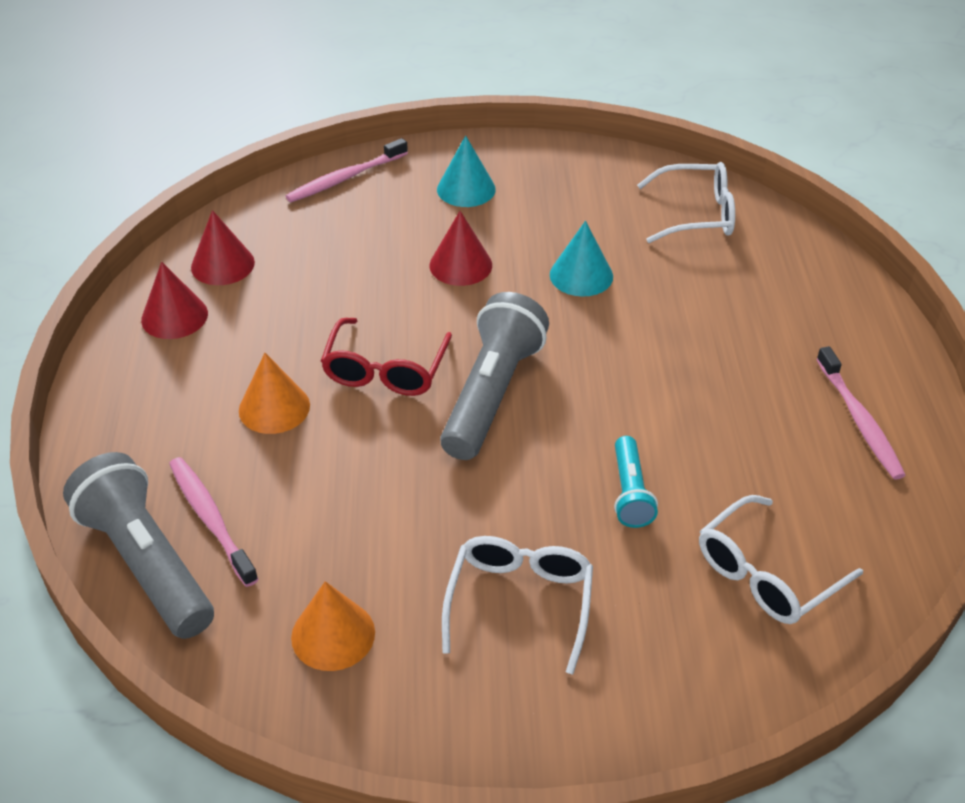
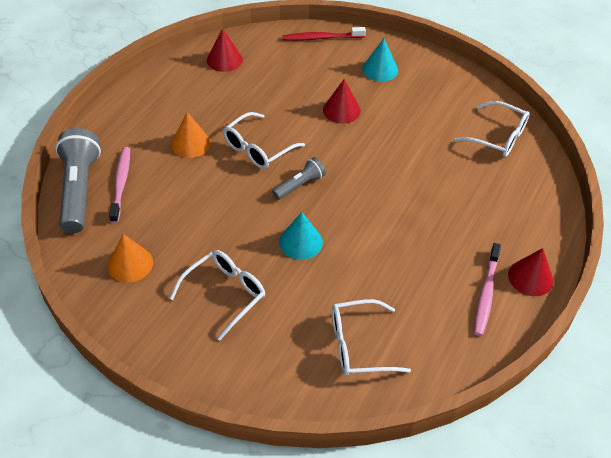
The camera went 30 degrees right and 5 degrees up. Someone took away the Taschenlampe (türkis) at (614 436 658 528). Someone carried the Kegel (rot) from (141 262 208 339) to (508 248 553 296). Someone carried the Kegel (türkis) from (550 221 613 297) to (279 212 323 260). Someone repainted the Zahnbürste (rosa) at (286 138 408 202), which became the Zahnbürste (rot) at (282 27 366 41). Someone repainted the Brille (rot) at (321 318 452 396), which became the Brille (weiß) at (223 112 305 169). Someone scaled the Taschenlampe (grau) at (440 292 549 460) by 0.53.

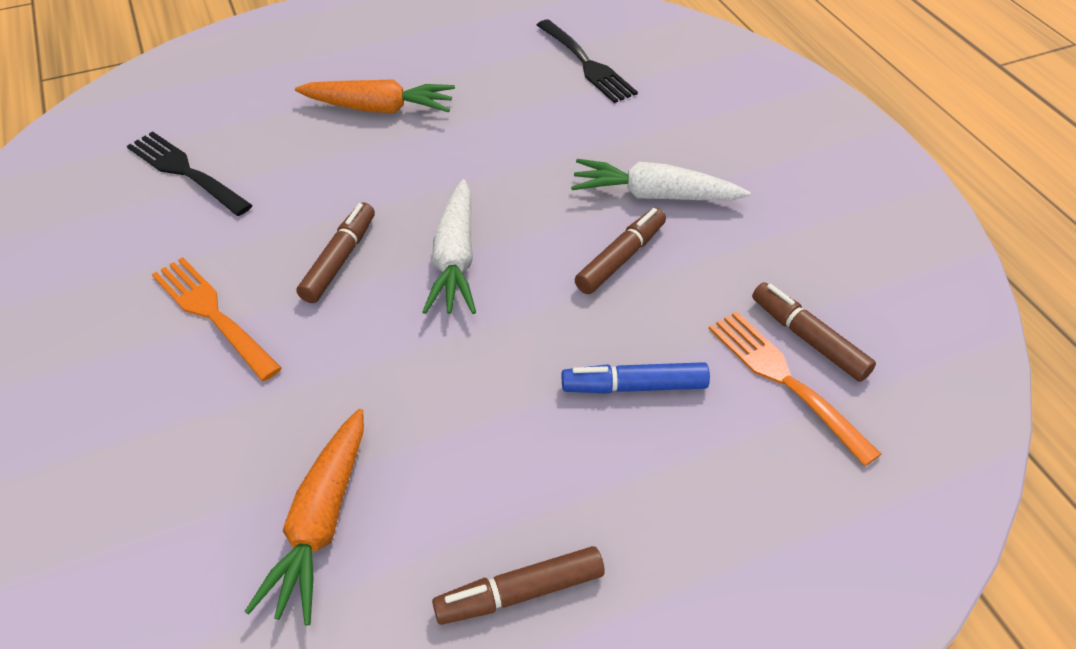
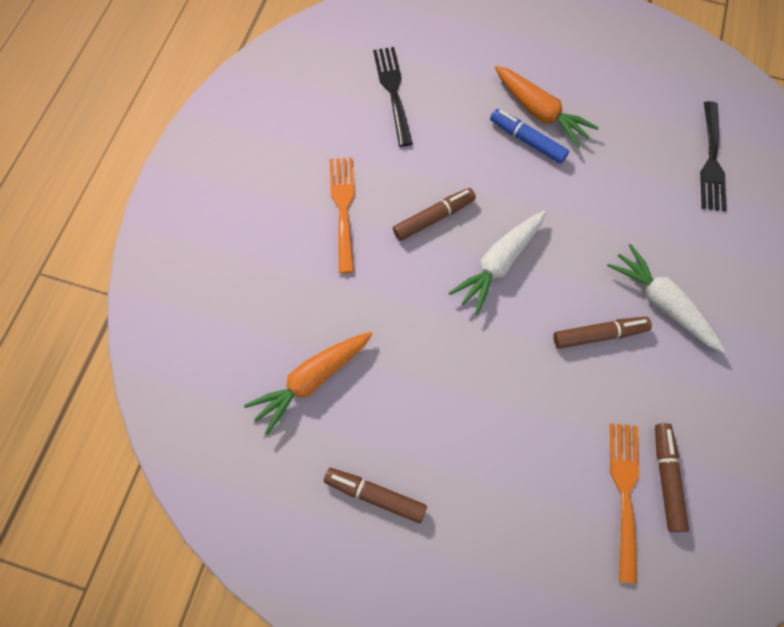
The camera went 40 degrees right and 20 degrees up. Someone carried the Filzstift (blau) from (562 362 710 394) to (490 109 569 164).

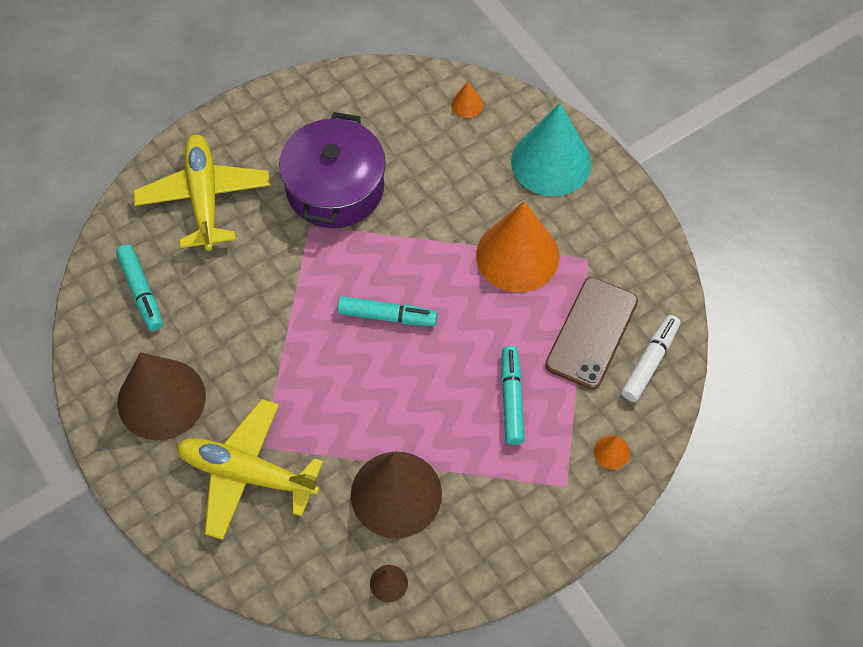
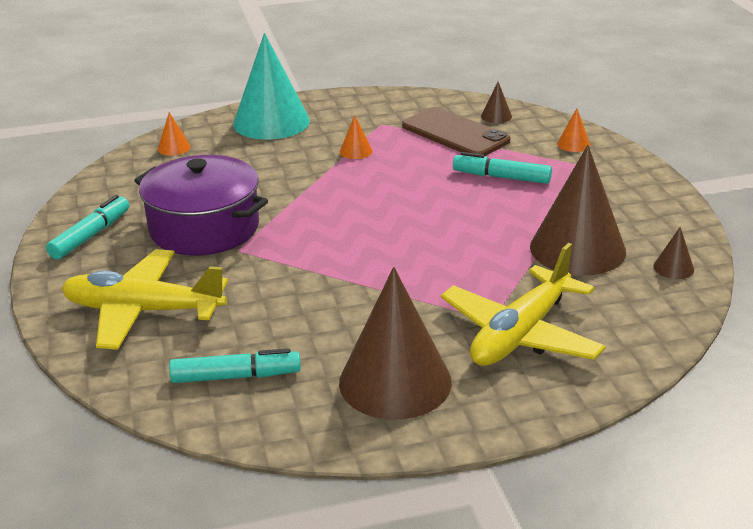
The camera went 70 degrees left and 30 degrees down. Someone carried the Filzstift (türkis) from (338 296 437 326) to (46 195 129 260). Someone swapped the Filzstift (weiß) at (621 315 681 402) for the Kegel (braun) at (481 82 512 123). Someone scaled the Kegel (orange) at (476 201 560 292) by 0.41.

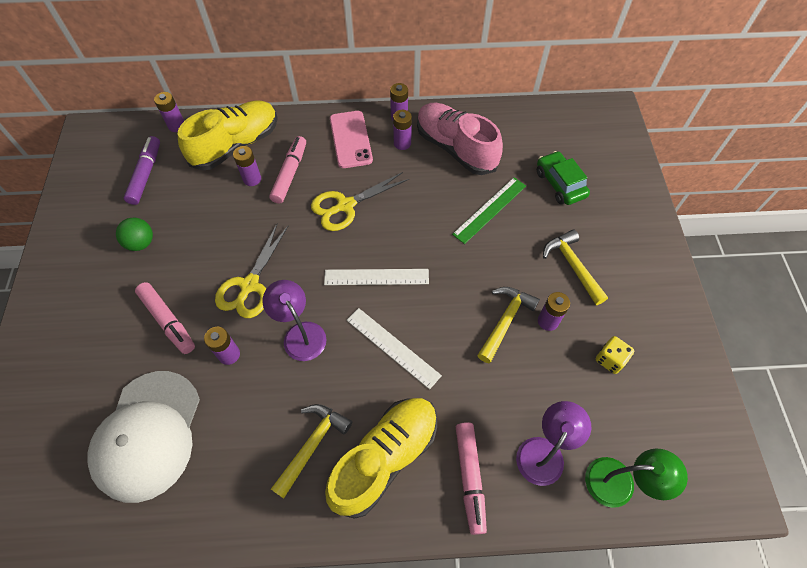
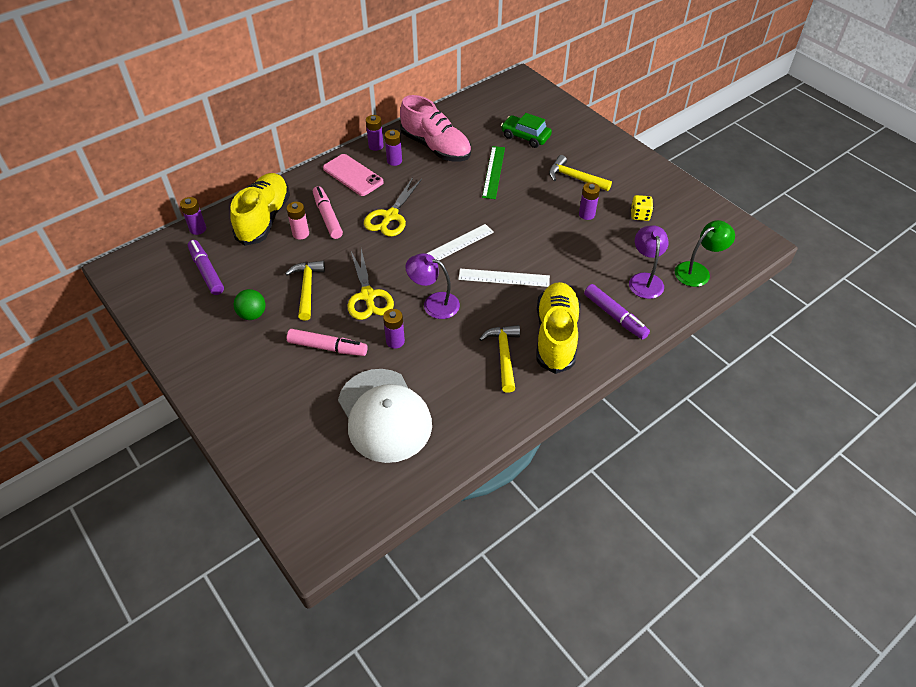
The camera went 35 degrees left and 10 degrees down. Someone carried the Hammer (gelb) from (477 287 540 363) to (285 261 325 321). Someone repainted the Batterie (lila) at (233 146 261 186), which became the Batterie (rosa) at (287 202 309 240). Someone repainted the Filzstift (rosa) at (456 422 487 535), which became the Filzstift (lila) at (584 284 650 340). Someone rotated the Schuh (rosa) at (417 103 503 175) by 150 degrees counterclockwise.

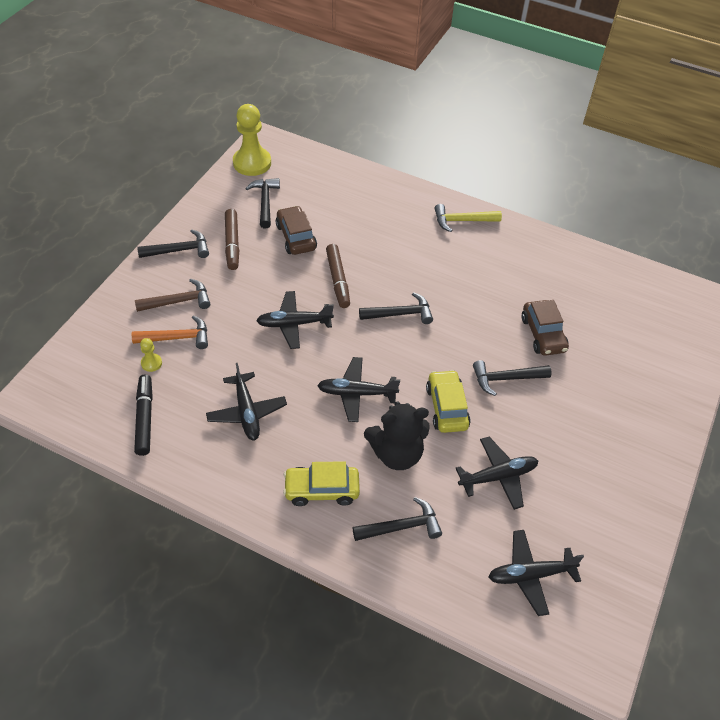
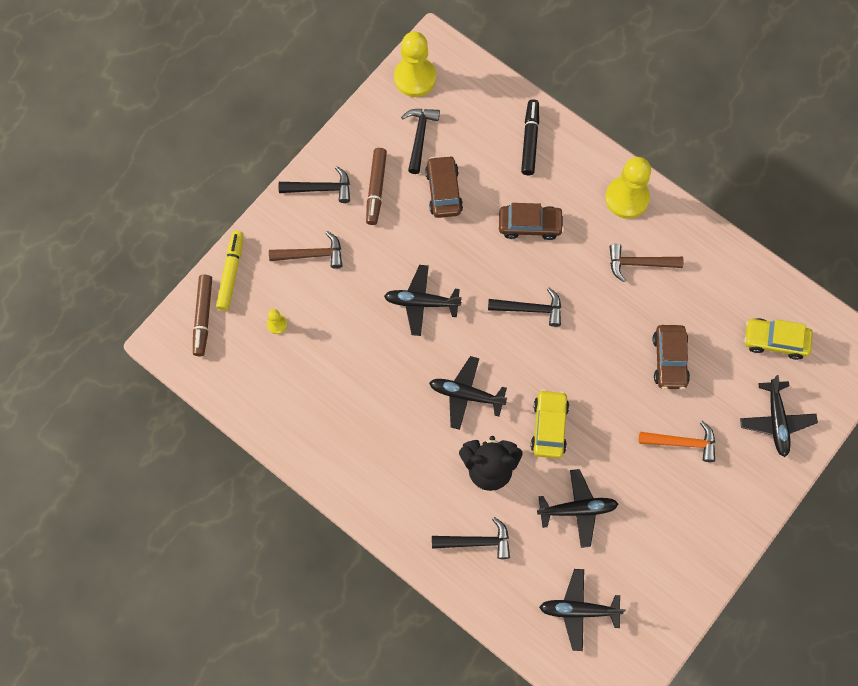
The camera went 15 degrees right and 20 degrees up. Someone took away the Hammer (schwarz) at (473 360 552 396). Someone put down the Filzstift (gelb) at (216 231 244 311). Someone put down the Auto (braun) at (499 203 564 240). Someone put down the Hammer (braun) at (610 244 684 282). Someone carried the Hammer (orange) from (132 315 208 349) to (639 421 715 462). Someone carried the Filzstift (schwarz) from (134 375 153 456) to (521 100 539 175). Someone carried the Flugzeug (schwarz) from (206 363 287 441) to (740 375 818 457). Someone carried the Auto (gelb) from (283 461 360 506) to (744 318 813 360). Someone carried the Filzstift (braun) from (326 244 350 308) to (193 275 212 356). Someone swapped the Hammer (gelb) at (434 204 502 232) for the Bauer (gelb) at (605 157 651 219).

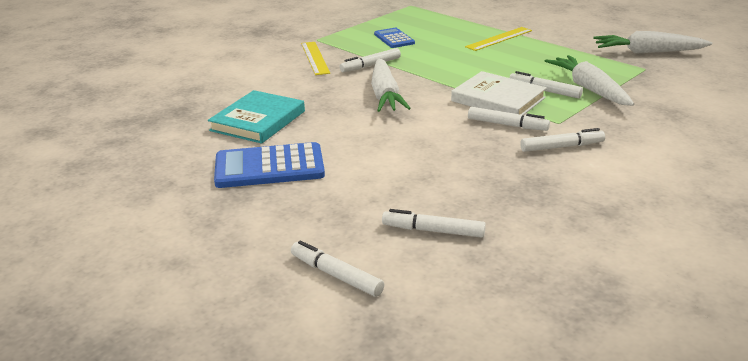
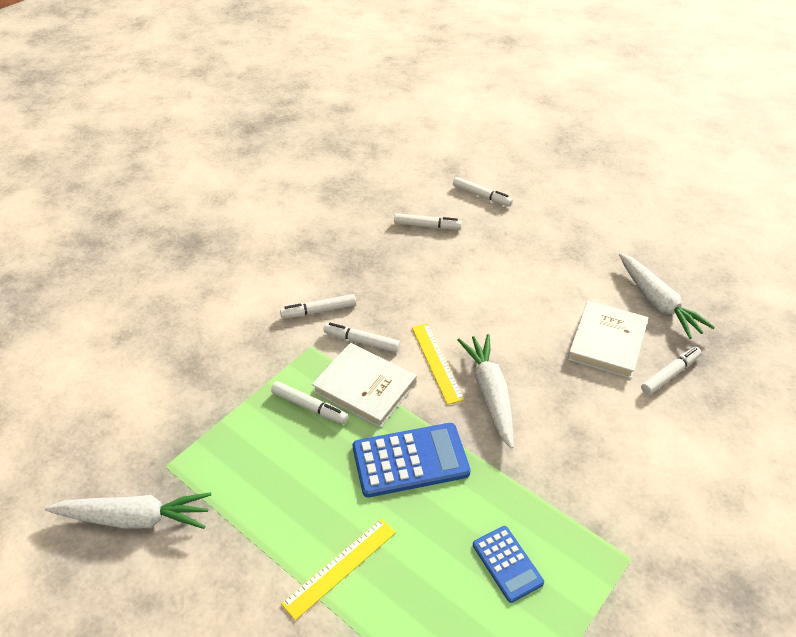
The camera went 175 degrees right and 15 degrees up. Someone carried the Taschenrechner (blau) from (214 142 325 188) to (353 423 471 497). Someone carried the Lineal (gelb) from (301 42 330 75) to (412 323 465 405). Someone carried the Filzstift (weiß) from (340 48 401 73) to (641 347 702 395). Someone carried the Karotte (weiß) from (545 55 634 106) to (619 253 715 339). Someone repainted the Buch (türkis) at (208 90 305 144), which became the Buch (weiß) at (568 301 648 379).

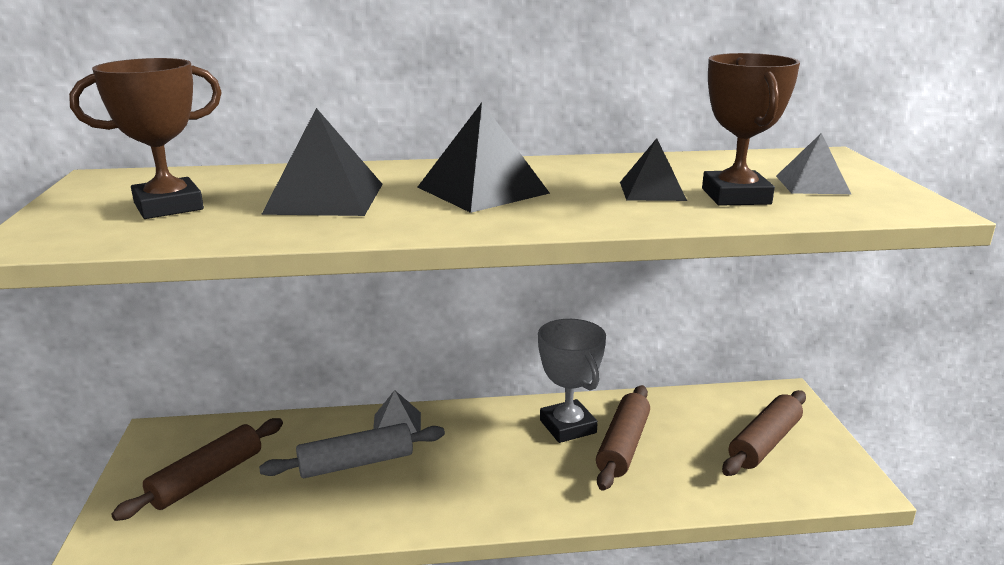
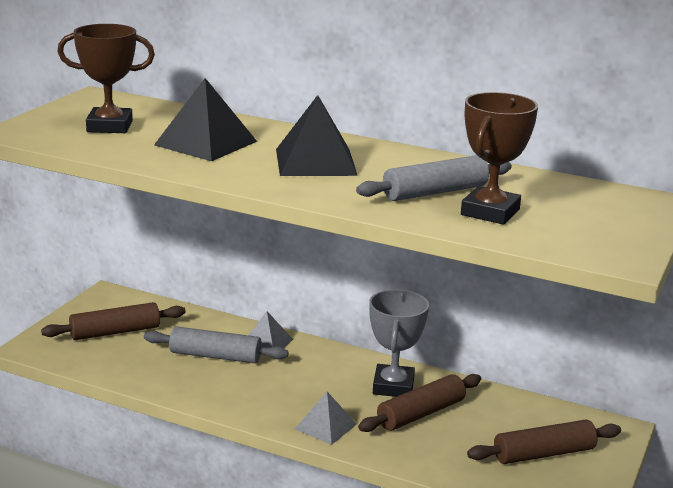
The camera went 30 degrees right and 0 degrees up. Someone carried the Pyramide (grau) from (776 133 851 194) to (295 392 356 445). Someone swapped the Pyramide (schwarz) at (620 138 687 201) for the Nudelholz (grau) at (356 155 512 201).

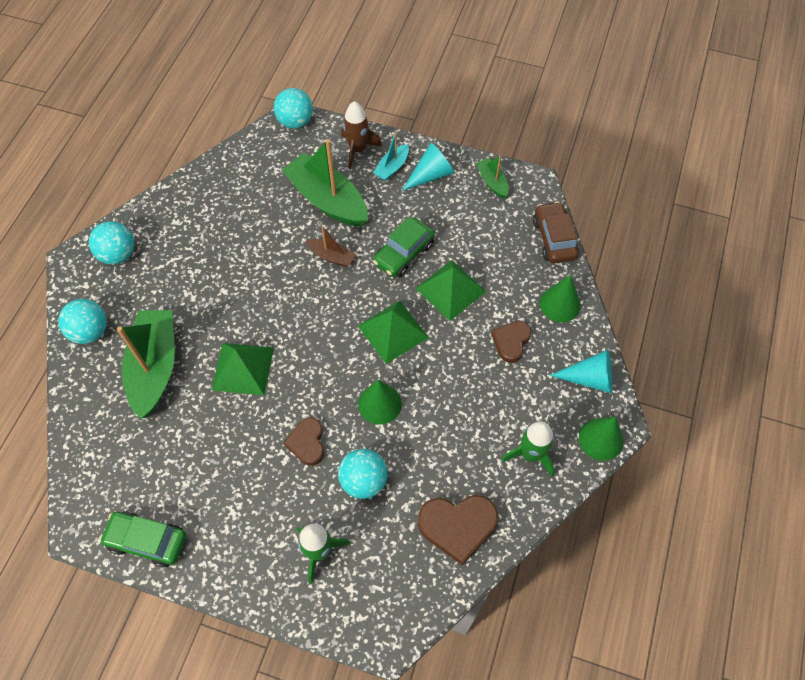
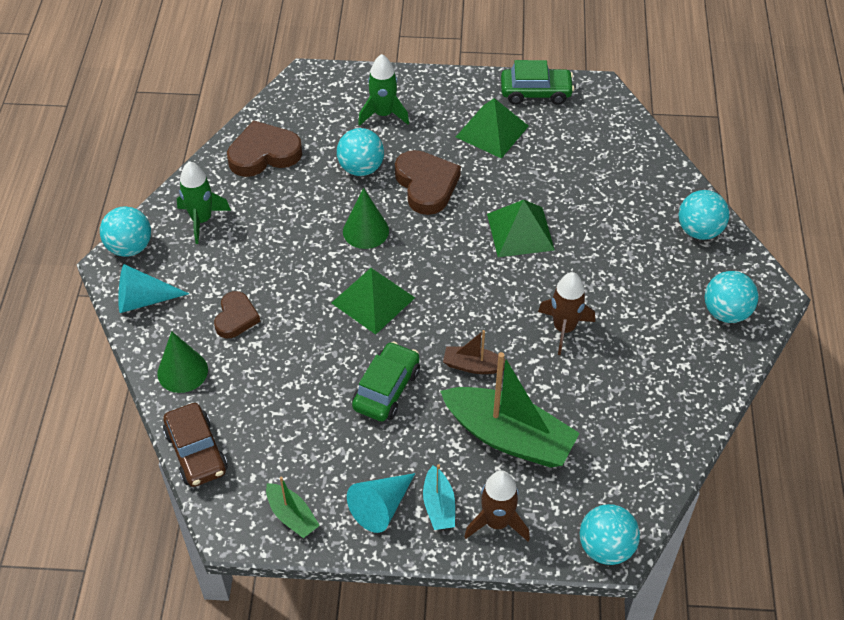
The camera went 165 degrees right and 10 degrees down. Someone took away the Boot (grün) at (117 310 175 419). Someone put down the Rakete (braun) at (538 272 595 355). Someone carried the Pyramide (grün) from (416 260 486 321) to (456 98 529 159). Someone swapped the Kegel (grün) at (579 417 624 461) for the Ball (türkis) at (100 207 151 257). Someone rotated the Boot (türkis) at (373 132 409 181) by 150 degrees clockwise. Someone scaled the Herz (braun) at (283 417 324 466) by 1.59.

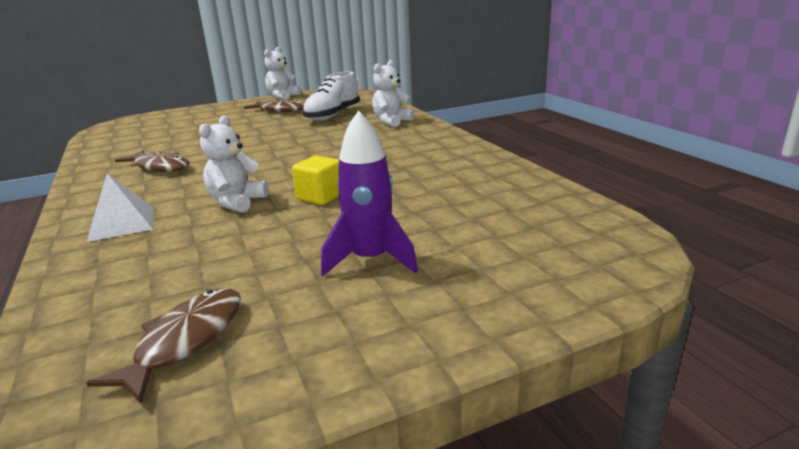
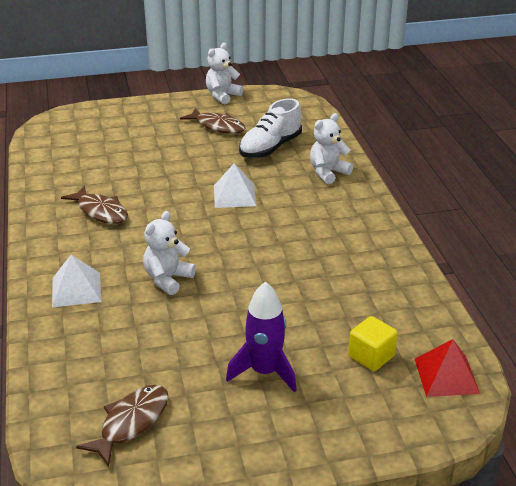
The camera went 10 degrees right and 10 degrees up. Someone put down the Pyramide (weiß) at (214 163 257 208). Someone put down the Pyramide (rot) at (415 339 480 397). Someone carried the Kubus (gelb) from (292 156 339 205) to (348 316 398 371).

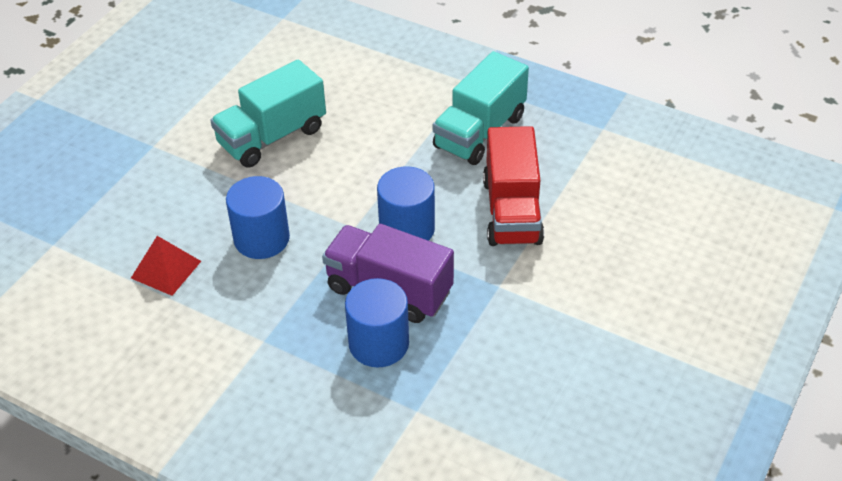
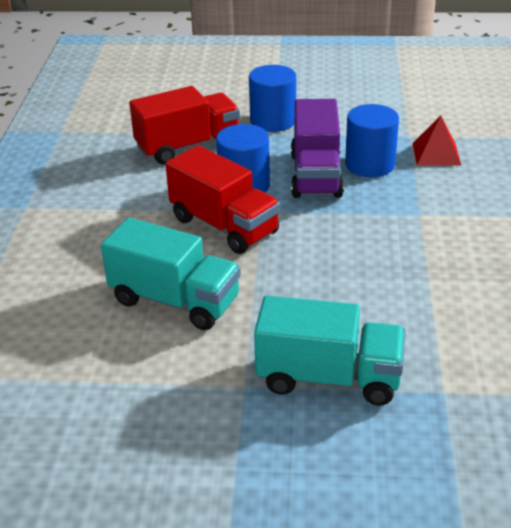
The camera went 115 degrees left and 10 degrees down. Someone put down the Lastwagen (rot) at (165 145 280 254). Someone carried the Pyramide (rot) from (131 236 201 296) to (413 116 461 165). Someone carried the Vollzylinder (blau) from (226 176 290 259) to (249 65 296 132). Someone carried the Lastwagen (türkis) from (433 51 529 165) to (254 296 405 405).

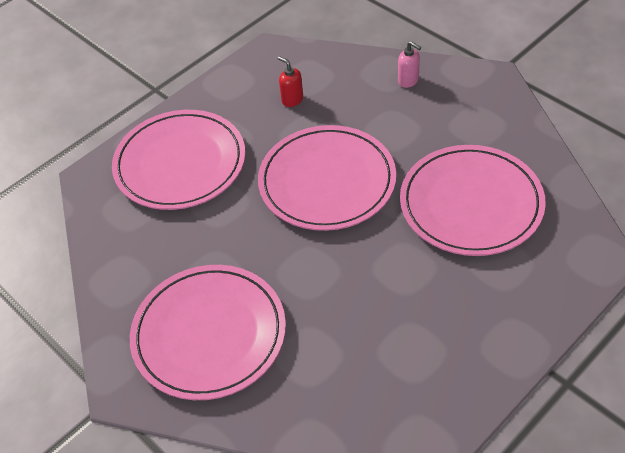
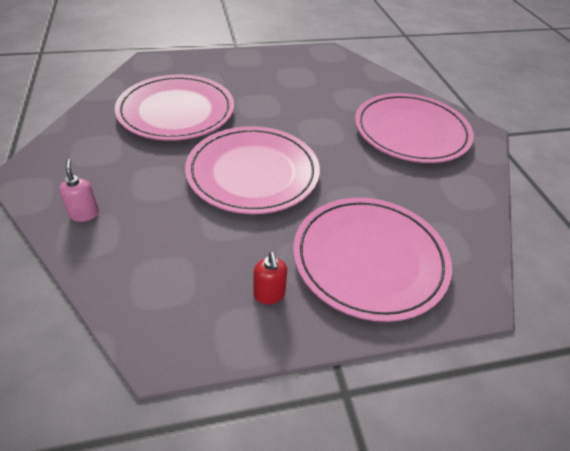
The camera went 155 degrees left and 5 degrees down. Someone carried the Seifenspender (rot) from (278 56 303 107) to (253 252 287 304).

